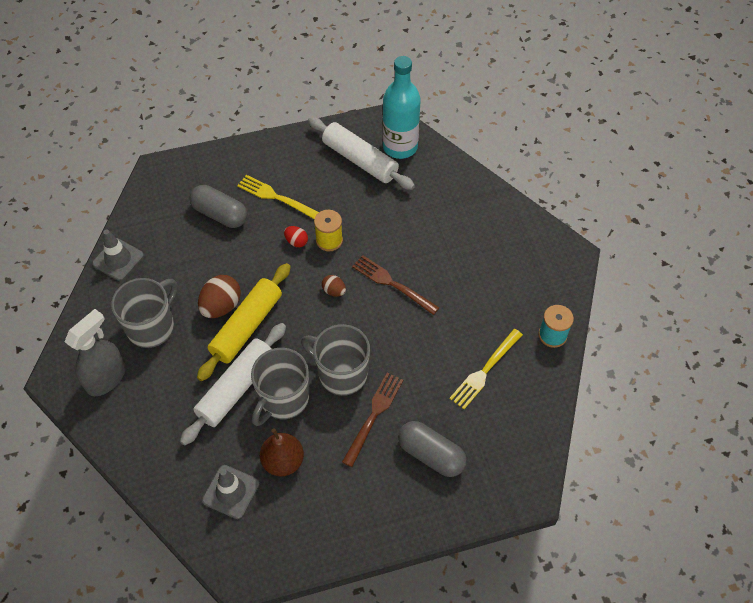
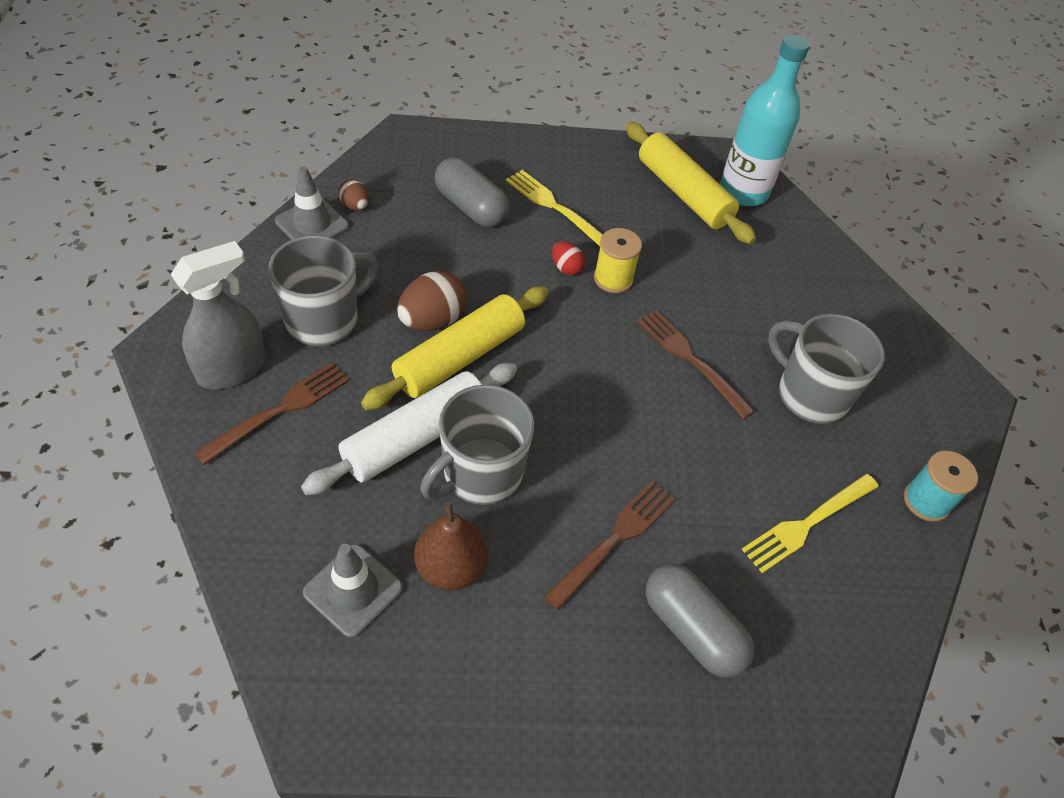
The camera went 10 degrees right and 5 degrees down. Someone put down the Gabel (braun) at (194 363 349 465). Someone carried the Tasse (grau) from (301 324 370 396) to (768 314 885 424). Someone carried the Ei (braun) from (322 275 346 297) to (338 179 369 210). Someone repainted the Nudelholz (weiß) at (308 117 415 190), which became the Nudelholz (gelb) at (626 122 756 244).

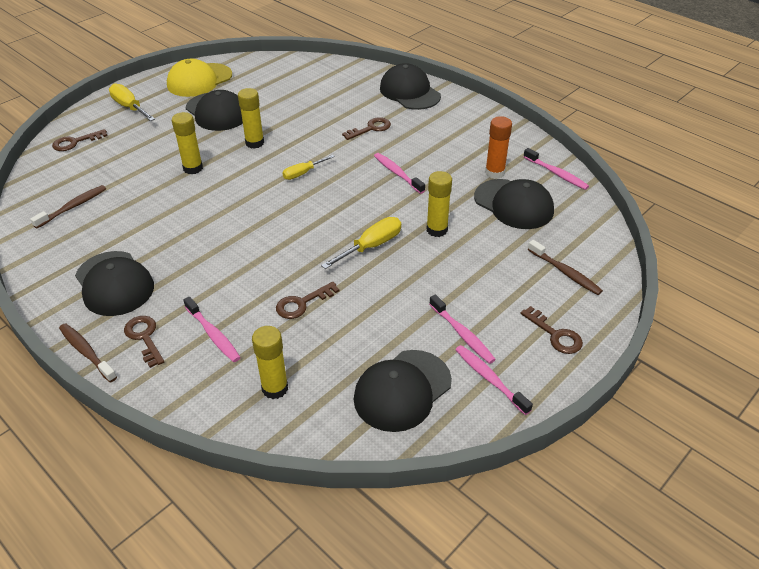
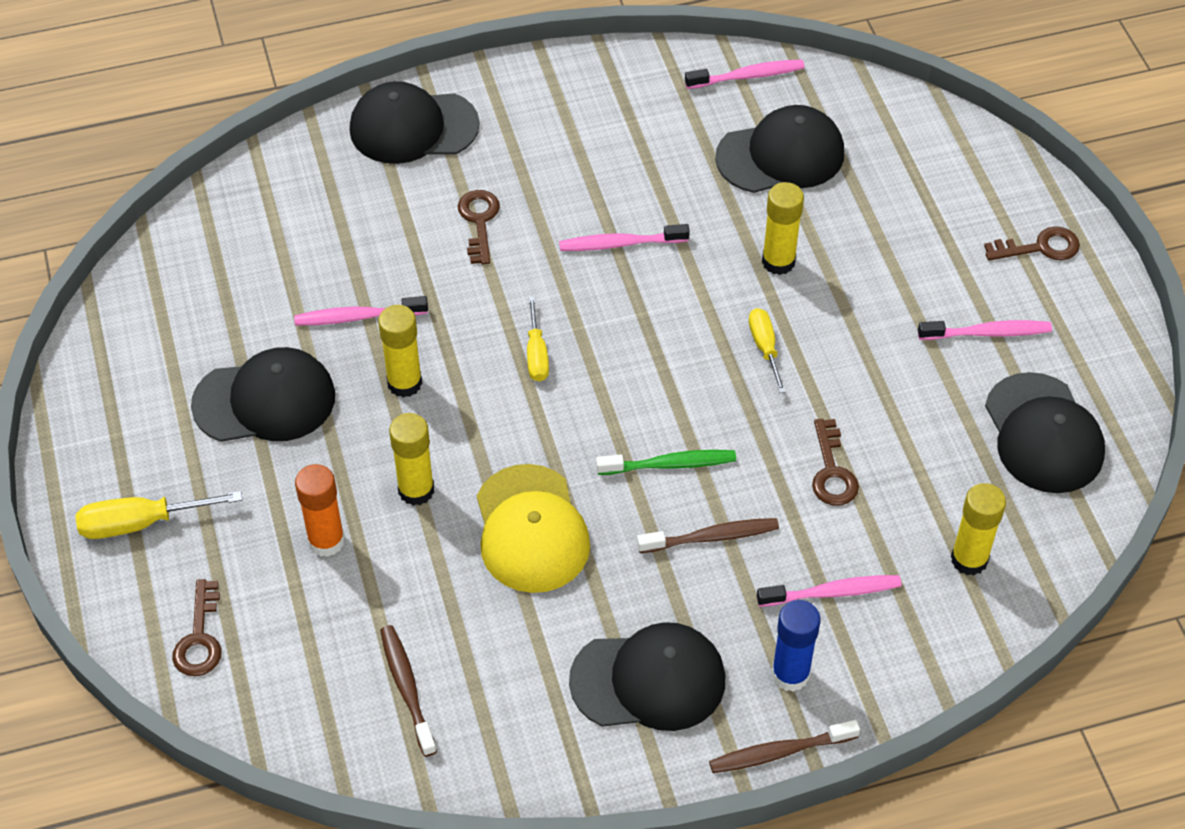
The camera went 60 degrees left and 10 degrees up. Someone put down the Zahnbürste (grün) at (596 450 736 475). Someone carried the Kappe (gelb) from (167 59 232 97) to (477 464 590 593). Someone carried the Zahnbürste (rosa) from (455 345 533 415) to (294 296 428 325). Someone carried the Klebestift (orange) from (485 116 512 179) to (295 464 345 557). Someone carried the Zahnbürste (braun) from (528 240 603 295) to (637 518 779 553). Someone swapped the Schlüssel (braun) at (124 316 164 368) for the Klebestift (blau) at (772 600 821 692). Someone scaled the Schraubenzieher (gelb) at (321 217 401 269) by 0.66.

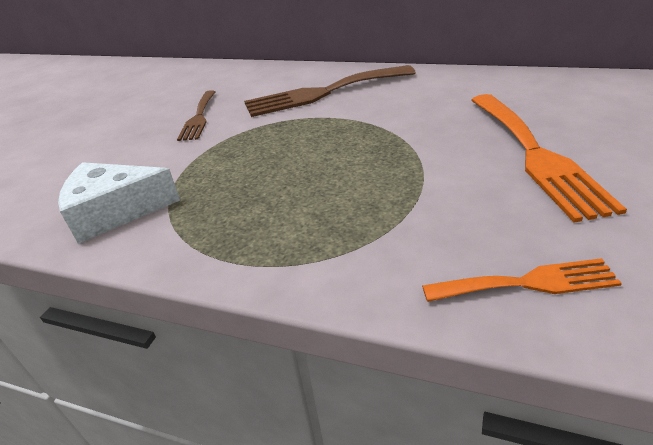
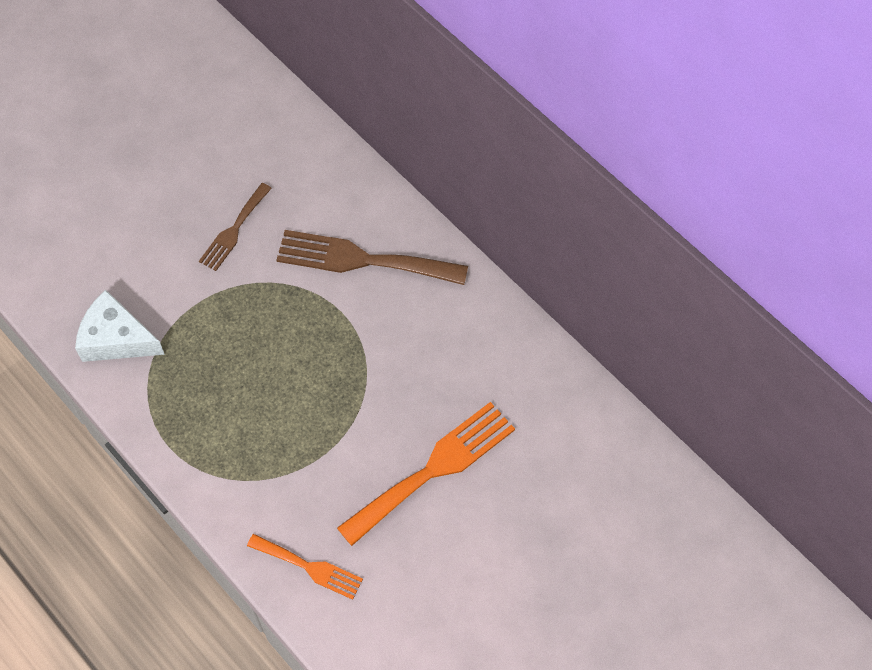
The camera went 25 degrees right and 25 degrees up. Someone rotated the Gabel (orange) at (472 94 627 223) by 150 degrees counterclockwise.

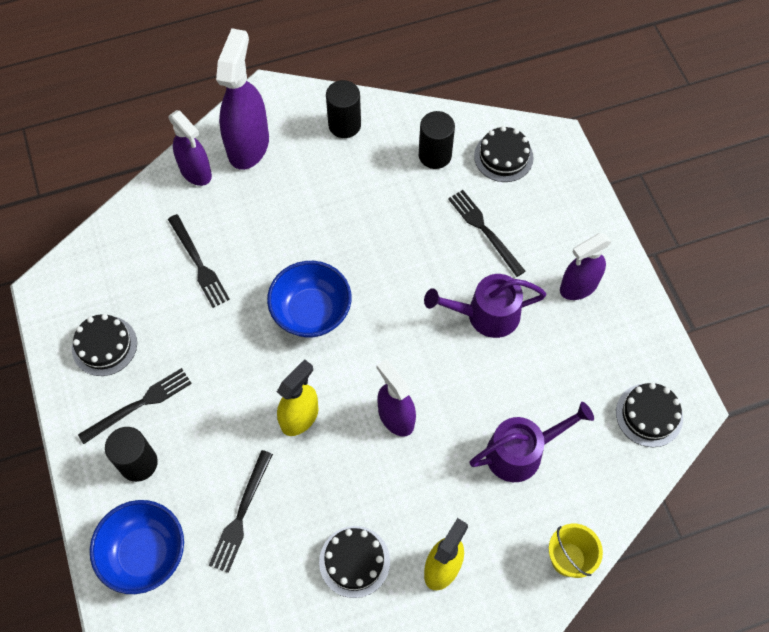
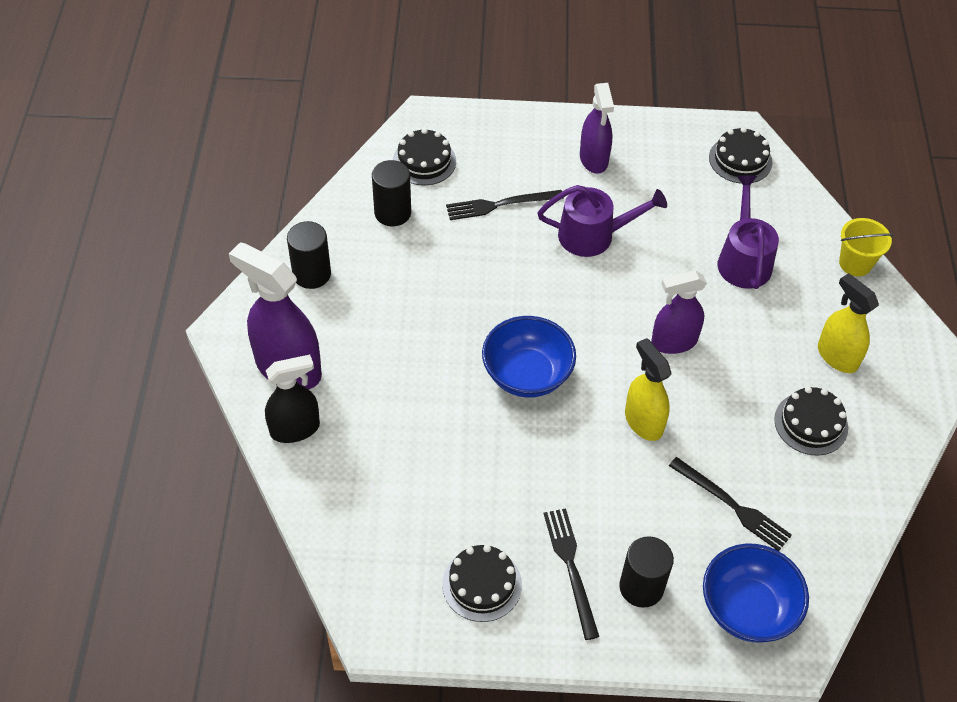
The camera went 70 degrees left and 10 degrees down. Someone took away the Gabel (schwarz) at (168 214 230 308). Someone repainted the Sprühflasche (lila) at (169 110 212 186), which became the Sprühflasche (schwarz) at (265 355 320 443). Someone rotated the Gießkanne (lila) at (424 274 547 338) by 105 degrees counterclockwise.

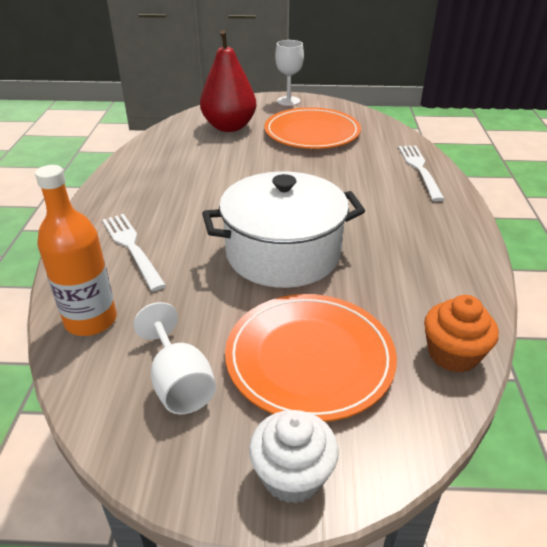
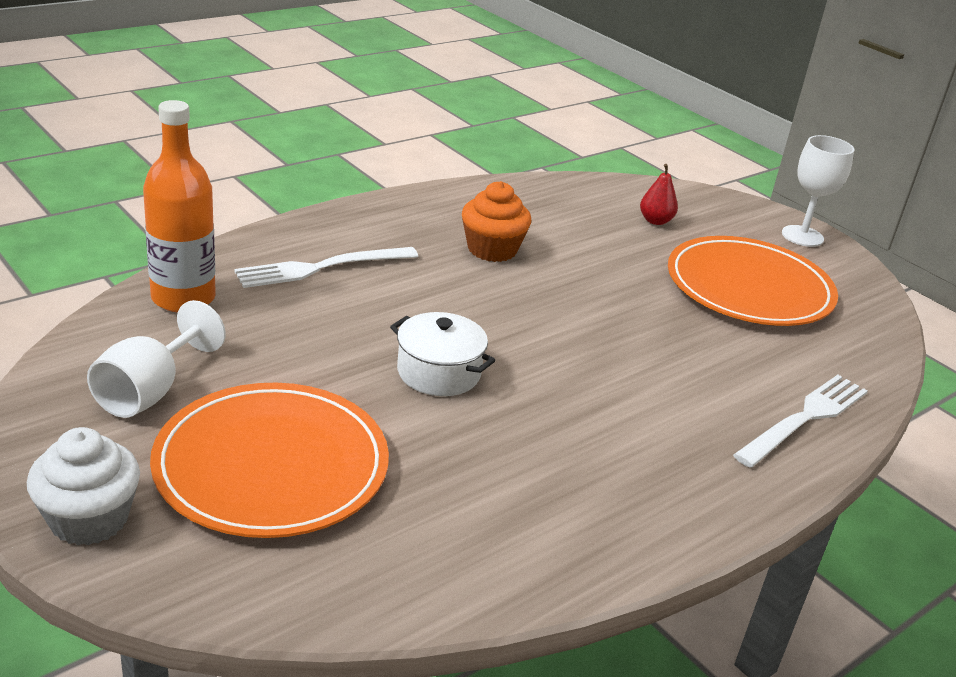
The camera went 45 degrees right and 5 degrees down. Someone carried the Muffin (orange) from (424 295 499 373) to (462 181 531 262). Someone rotated the Gabel (weiß) at (102 214 166 291) by 135 degrees counterclockwise. Someone scaled the Birne (rot) at (200 30 256 132) by 0.41. Someone scaled the Kochtopf (weiß) at (202 171 365 288) by 0.49.

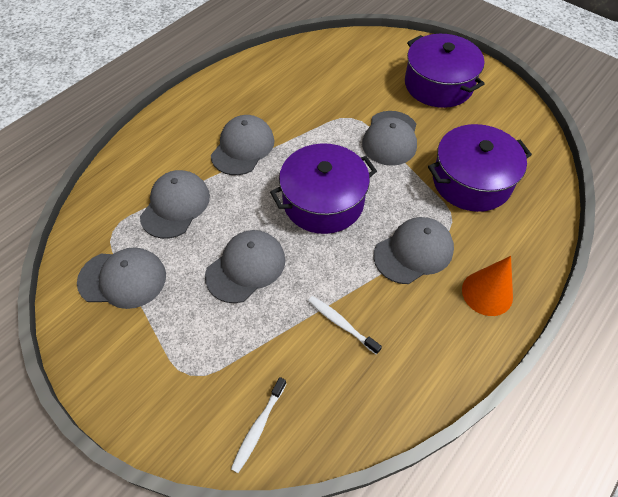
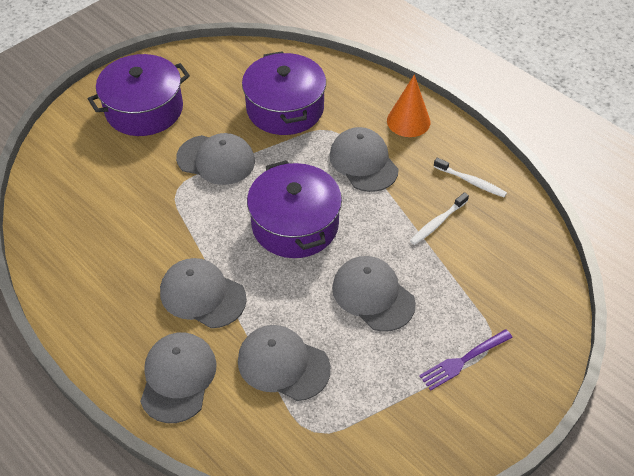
The camera went 85 degrees left and 5 degrees down. Someone put down the Gabel (lila) at (419 329 513 391). Someone carried the Kappe (grau) from (77 247 166 309) to (140 332 217 423). Someone carried the Zahnbürste (weiß) from (231 377 287 473) to (434 158 507 197).

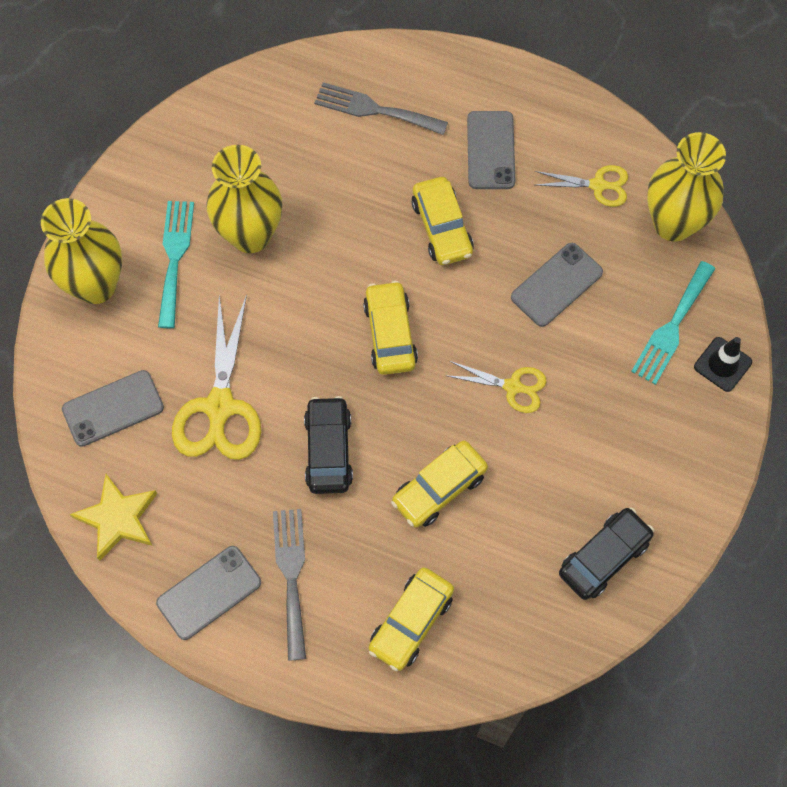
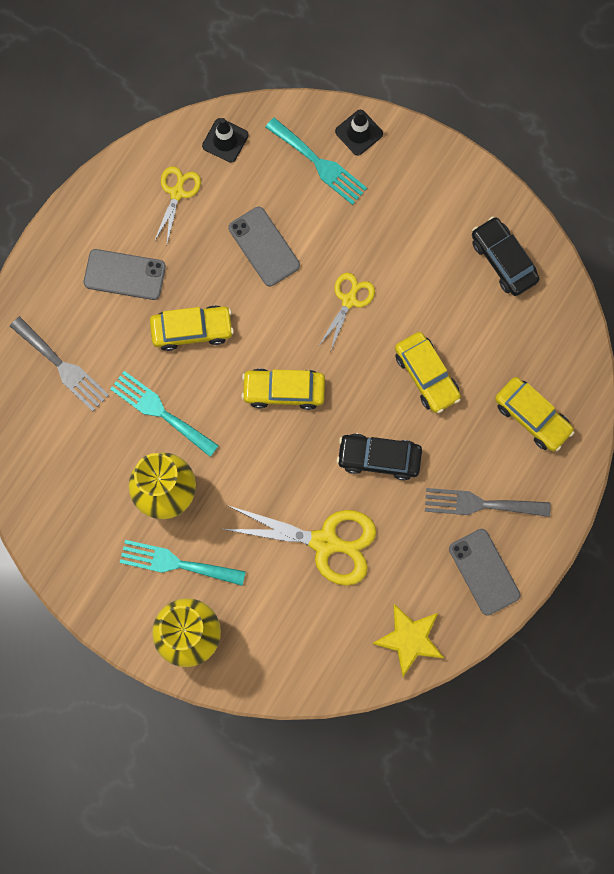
The camera went 80 degrees left and 10 degrees up. Someone took away the Handy (grau) at (62 370 164 447). Someone put down the Gabel (türkis) at (110 371 219 457). Someone swapped the Vase (gelb) at (647 132 726 242) for the Leitkegel (schwarz) at (202 118 249 163). Someone rotated the Gabel (grau) at (314 82 448 135) by 75 degrees counterclockwise.

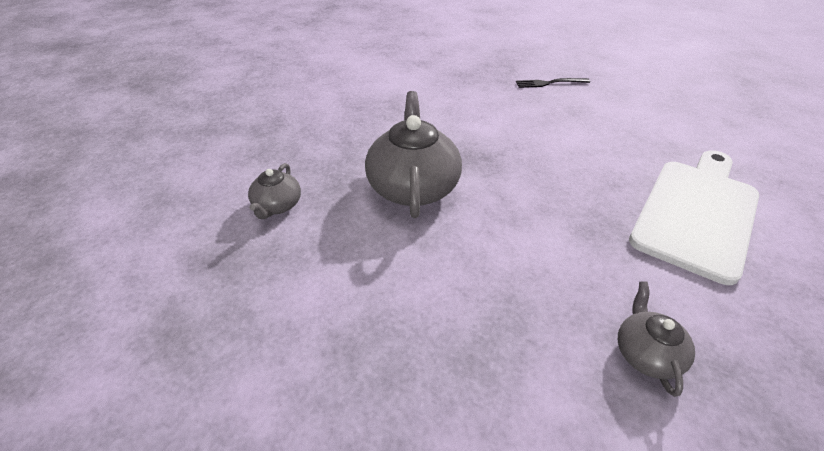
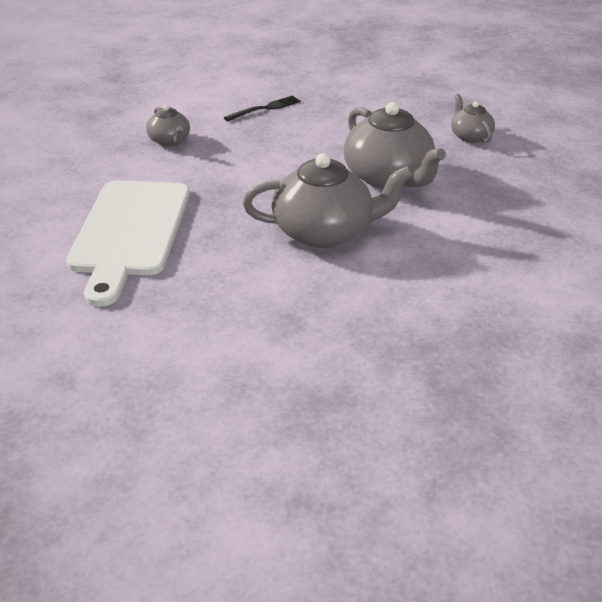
The camera went 150 degrees right and 5 degrees down. Someone put down the Teekanne (grau) at (243 153 413 248). Someone carried the Gabel (schwarz) from (516 78 590 88) to (223 95 301 121).

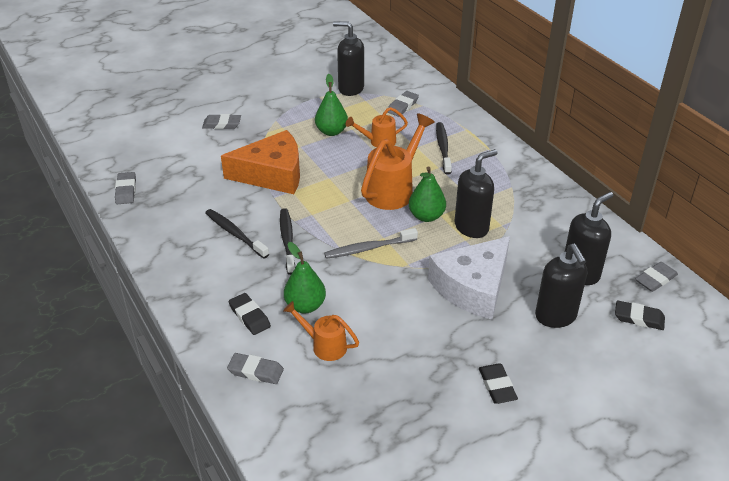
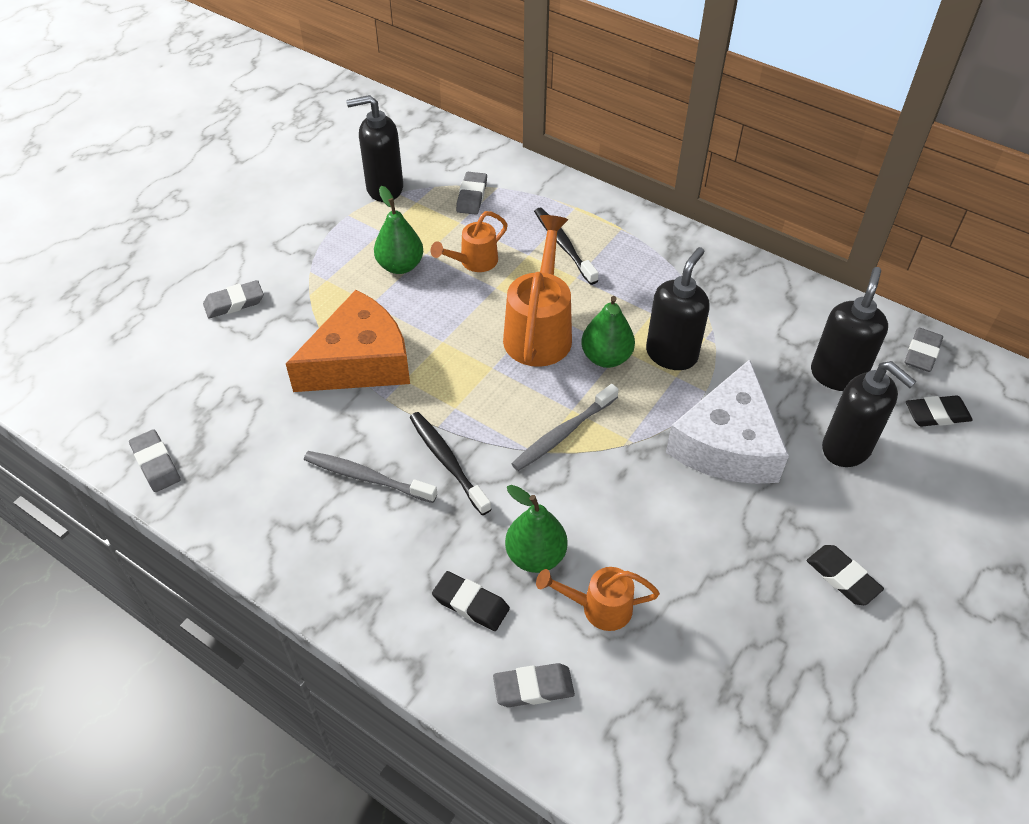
The camera went 25 degrees left and 10 degrees up. Someone repainted the Zahnbürste (schwarz) at (205 209 269 259), which became the Zahnbürste (grau) at (304 451 437 503).

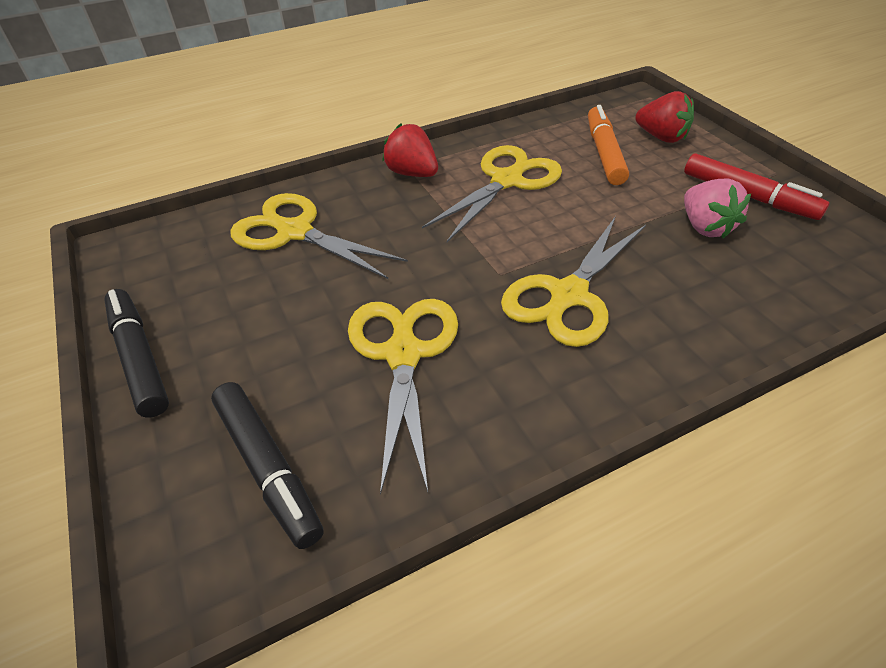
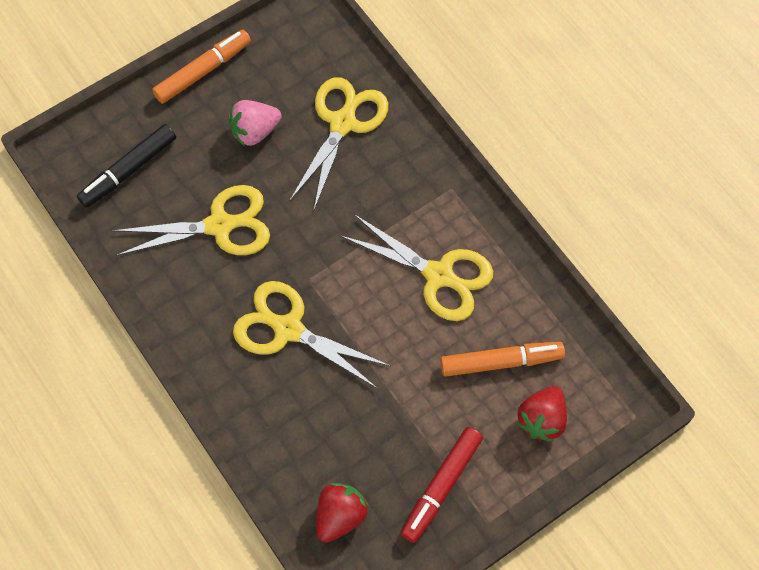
The camera went 80 degrees right and 20 degrees up. Someone carried the Erdbeere (rot) from (382 123 438 177) to (316 483 369 543). Someone carried the Erdbeere (rosa) from (684 179 751 239) to (229 100 281 146). Someone repainted the Filzstift (schwarz) at (104 289 169 418), which became the Filzstift (orange) at (152 30 251 104).

